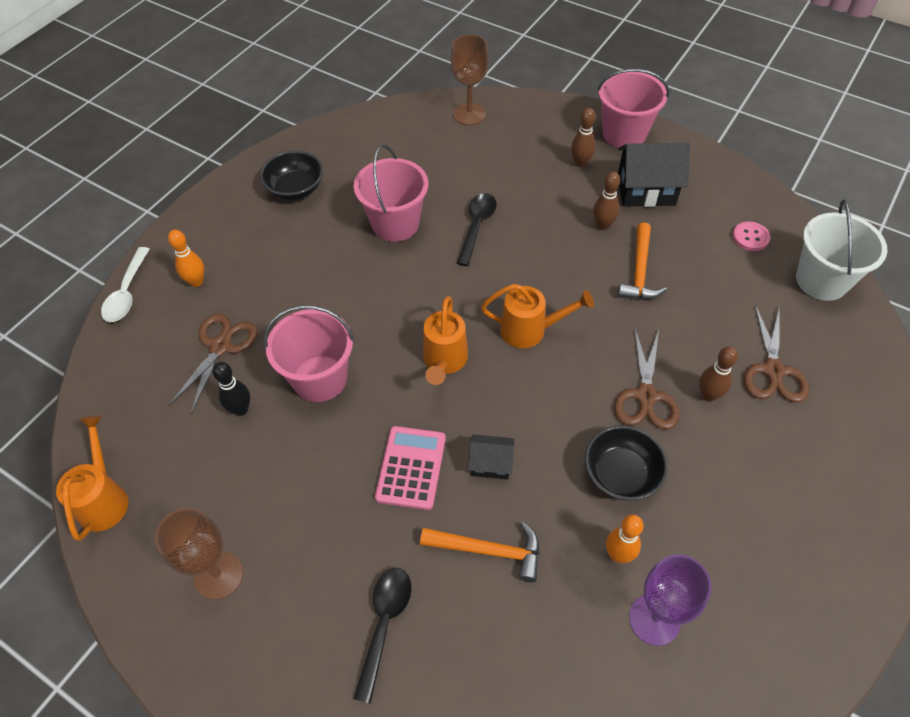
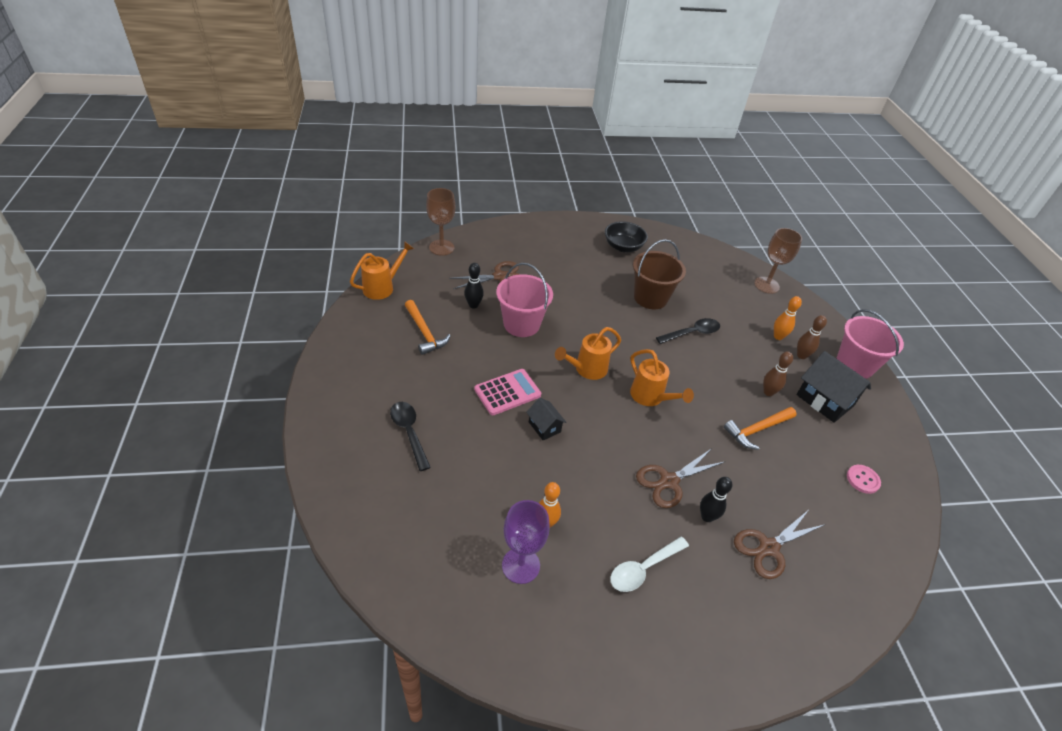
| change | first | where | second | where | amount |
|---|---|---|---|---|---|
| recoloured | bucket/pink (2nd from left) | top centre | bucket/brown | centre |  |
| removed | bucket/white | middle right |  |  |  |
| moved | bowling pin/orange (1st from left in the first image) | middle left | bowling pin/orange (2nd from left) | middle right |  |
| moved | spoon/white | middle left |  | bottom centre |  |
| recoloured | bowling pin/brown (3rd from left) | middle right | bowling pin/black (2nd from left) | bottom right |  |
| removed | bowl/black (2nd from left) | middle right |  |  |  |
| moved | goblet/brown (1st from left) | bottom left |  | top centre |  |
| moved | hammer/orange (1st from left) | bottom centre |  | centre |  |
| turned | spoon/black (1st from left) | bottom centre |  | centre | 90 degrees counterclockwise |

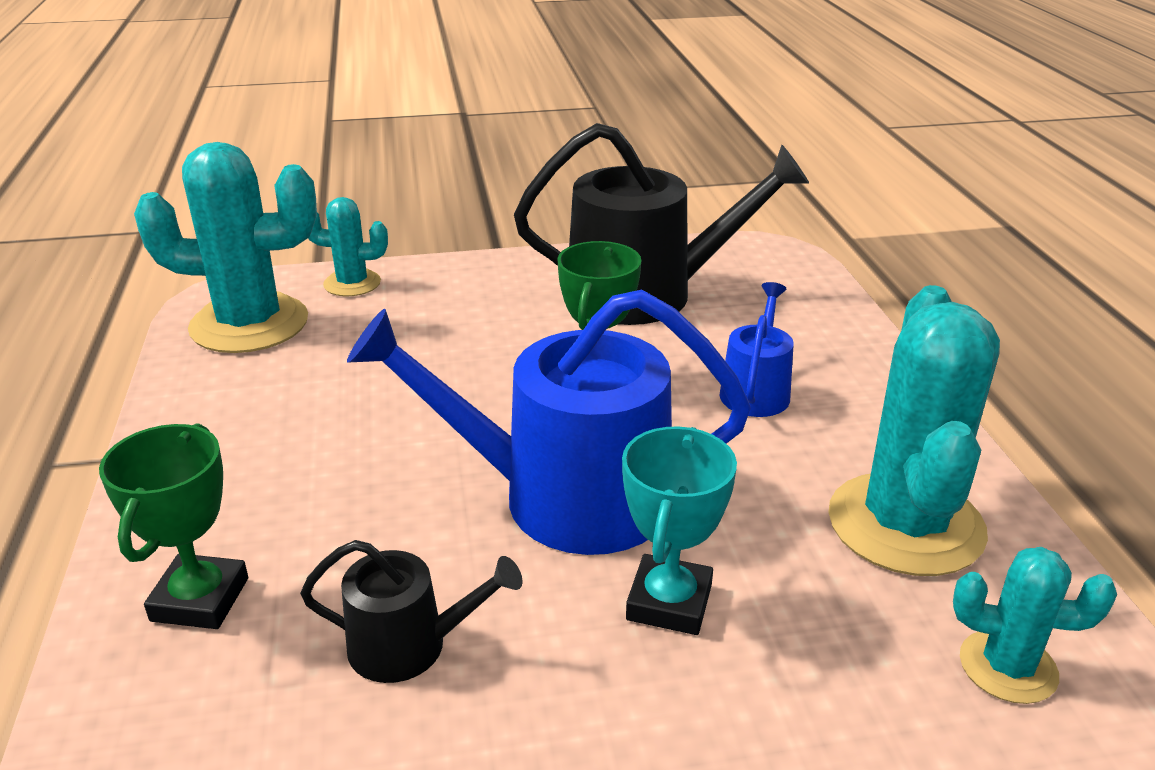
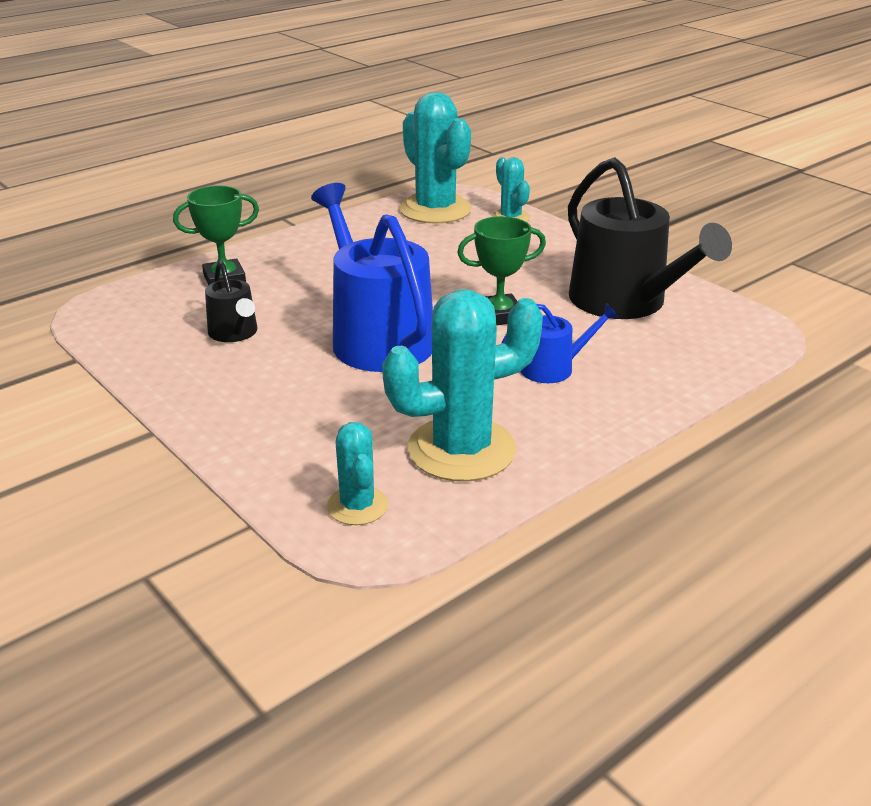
| change | first | where | second | where | amount |
|---|---|---|---|---|---|
| removed | trophy/turquoise | bottom centre |  |  |  |

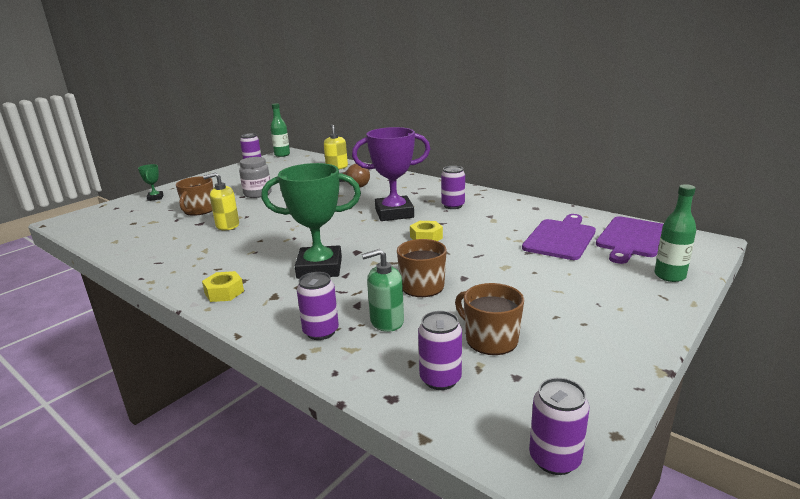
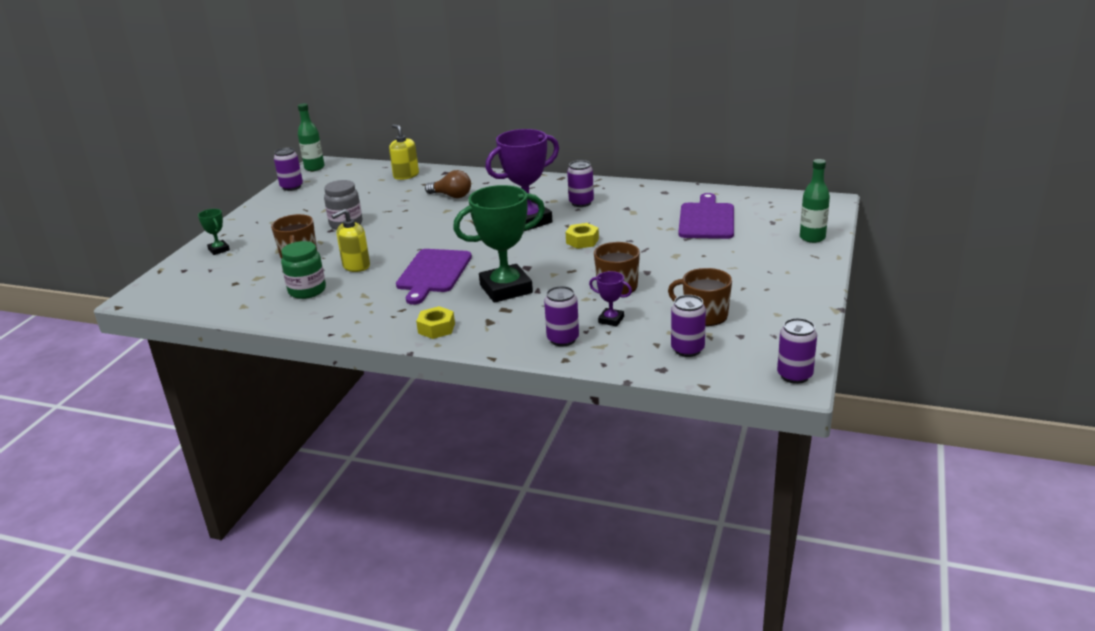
| change | first | where | second | where | amount |
|---|---|---|---|---|---|
| moved | cutting board/purple (2nd from left in the first image) | middle right | cutting board/purple (1st from left) | centre |  |
| replaced | soap dispenser/green | centre | trophy/purple (2nd from left) | centre |  |
| added |  |  | jar/green | middle left |  |

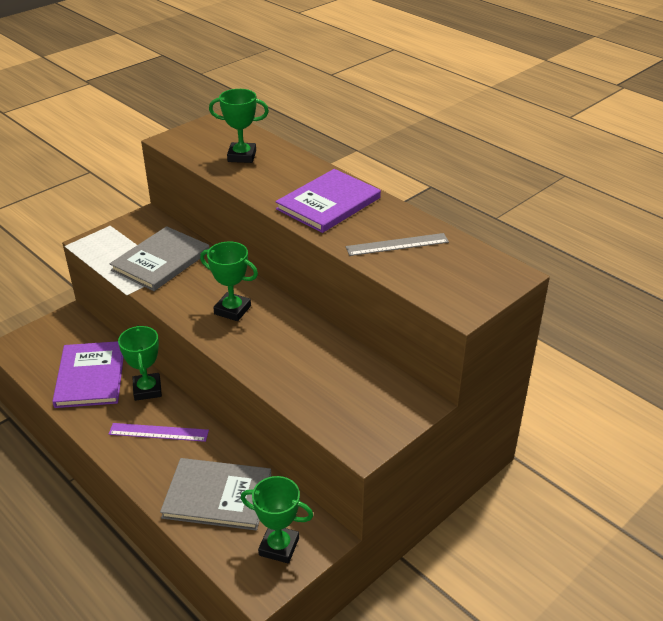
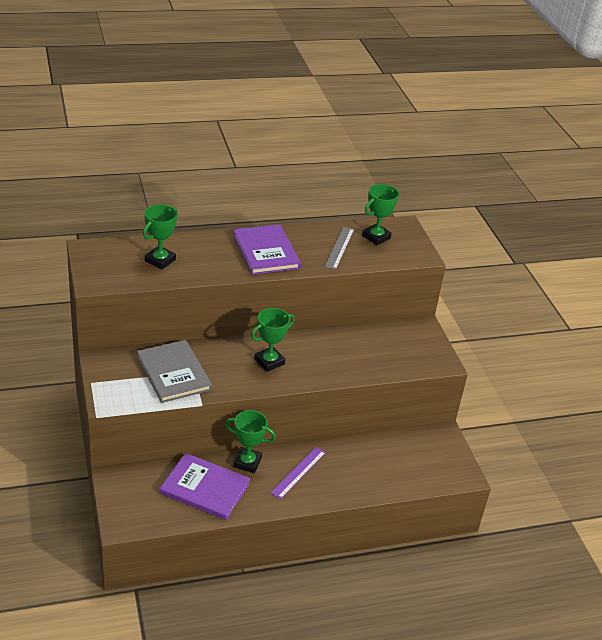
| change | first | where | second | where | amount |
|---|---|---|---|---|---|
| removed | book/grey (2nd from left) | bottom left |  |  |  |
| moved | trophy/green (4th from left) | bottom centre |  | centre |  |

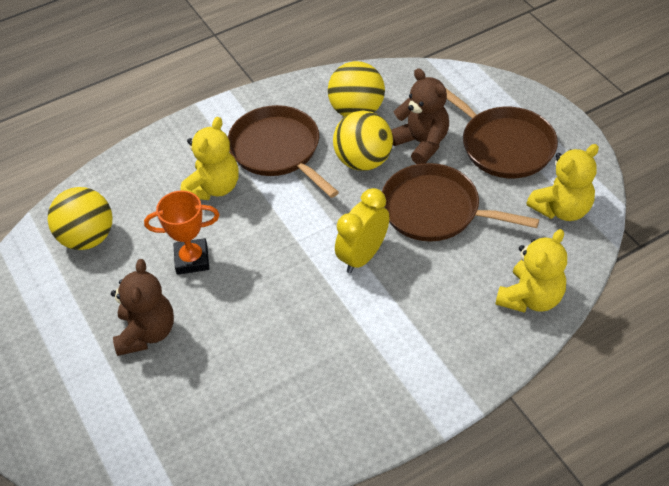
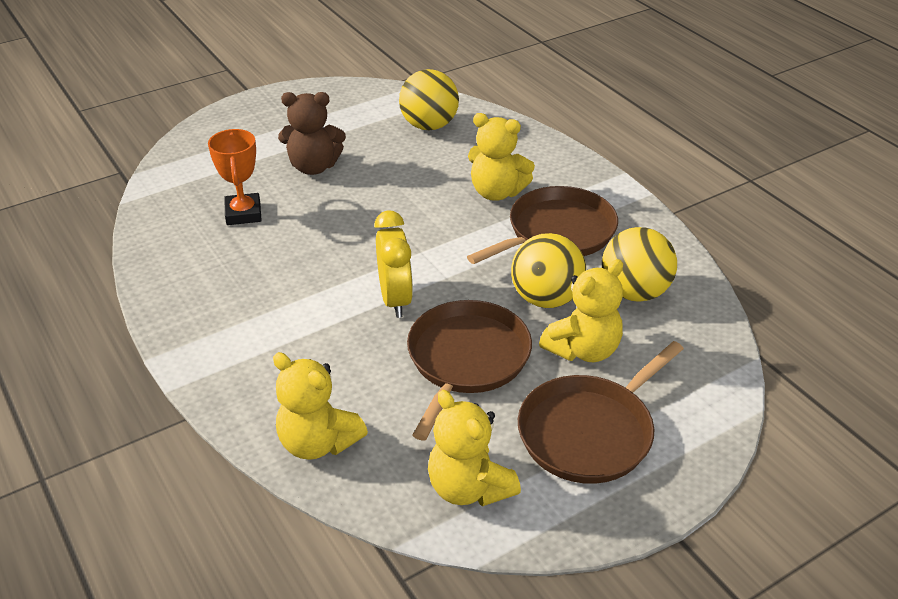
| change | first | where | second | where | amount |
|---|---|---|---|---|---|
| recoloured | teddy bear/brown (2nd from left) | top centre | teddy bear/yellow (4th from left) | centre |  |
| turned | clock/yellow | centre |  | centre | 45 degrees clockwise |
| moved | trophy/orange | middle left |  | top left |  |

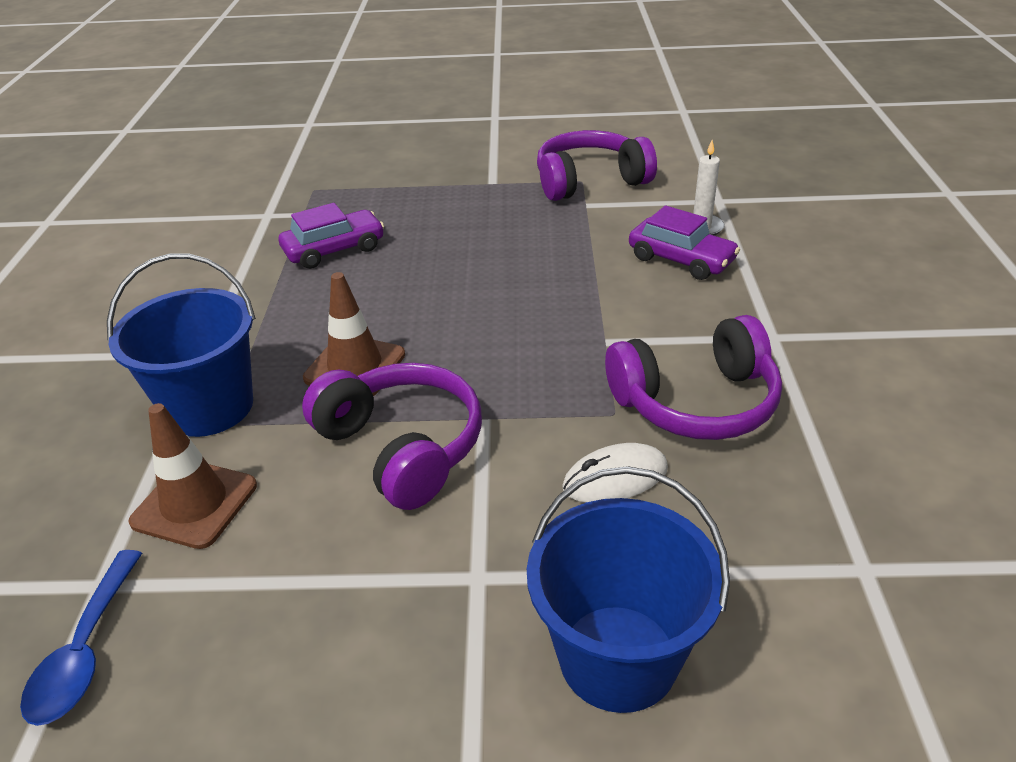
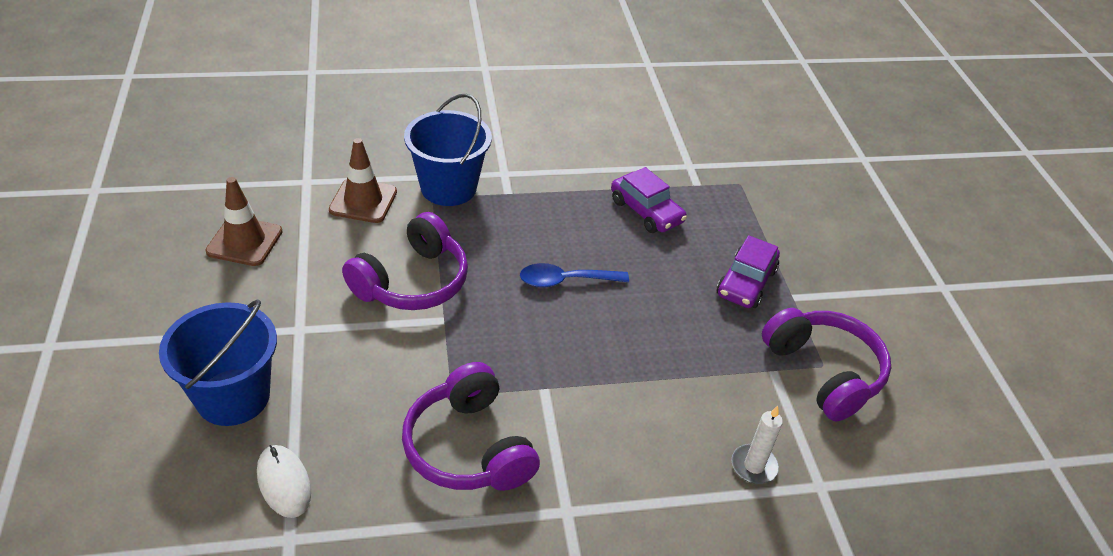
| change | first | where | second | where | amount |
|---|---|---|---|---|---|
| moved | car/purple (2nd from left) | top right |  | middle right |  |
| moved | traffic cone/brown (2nd from left in the first image) | centre | traffic cone/brown (1st from left) | middle left |  |
| moved | mouse/white | centre |  | bottom left |  |
| moved | spoon/blue | bottom left |  | centre |  |

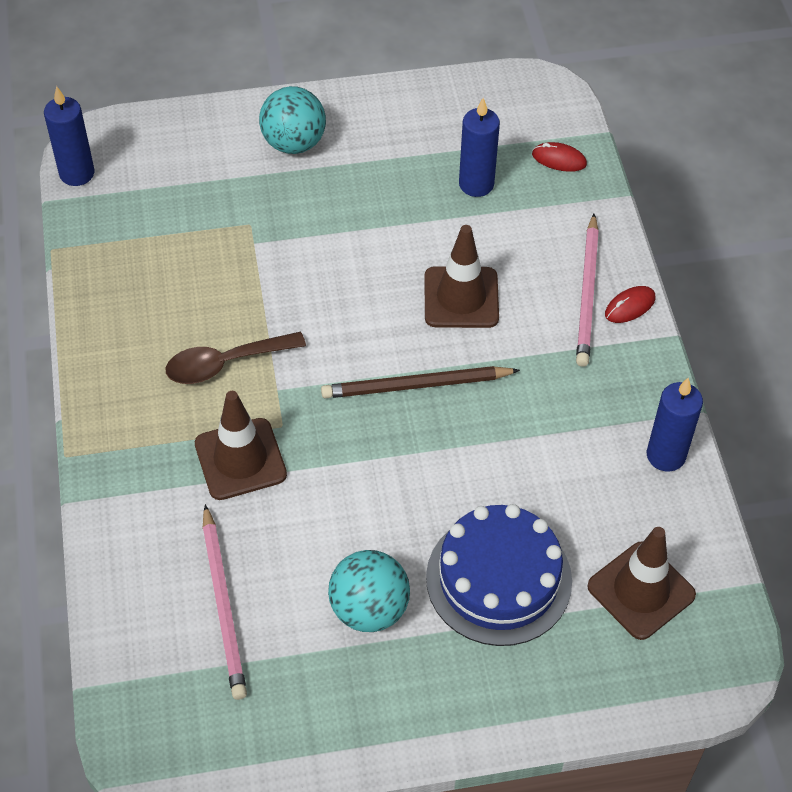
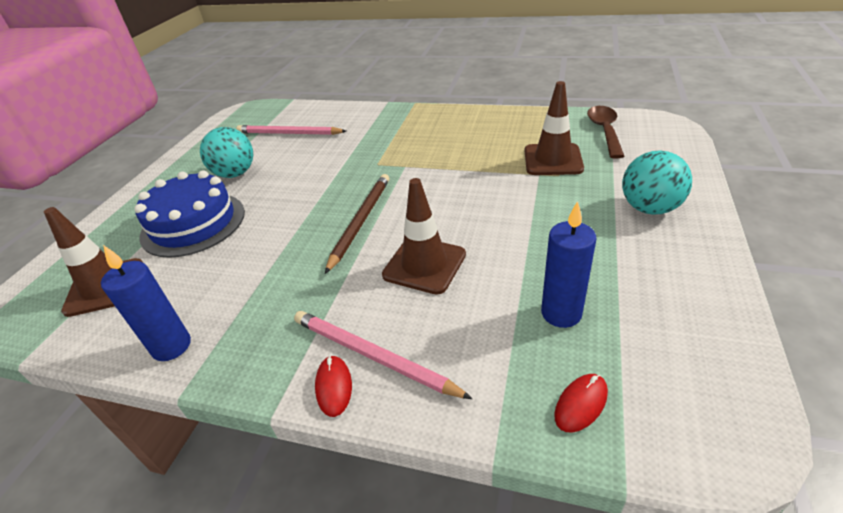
| change | first | where | second | where | amount |
|---|---|---|---|---|---|
| removed | candle/blue (1st from left) | top left |  |  |  |
| moved | spoon/brown | middle left |  | top right |  |
| moved | traffic cone/brown (1st from left in the first image) | middle left | traffic cone/brown (3rd from left) | top centre |  |

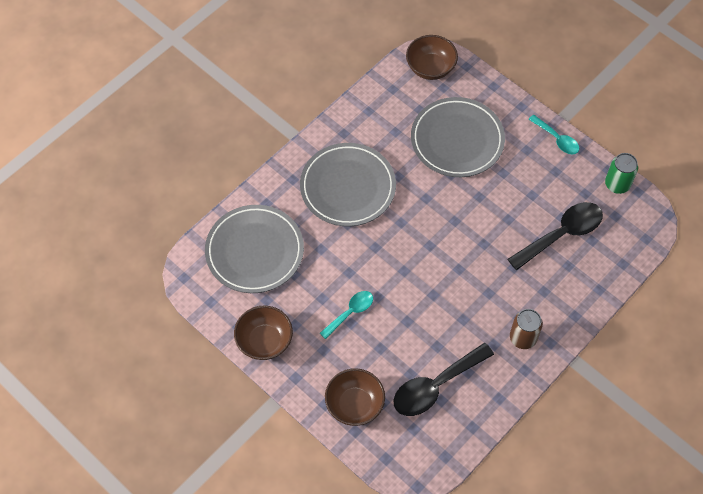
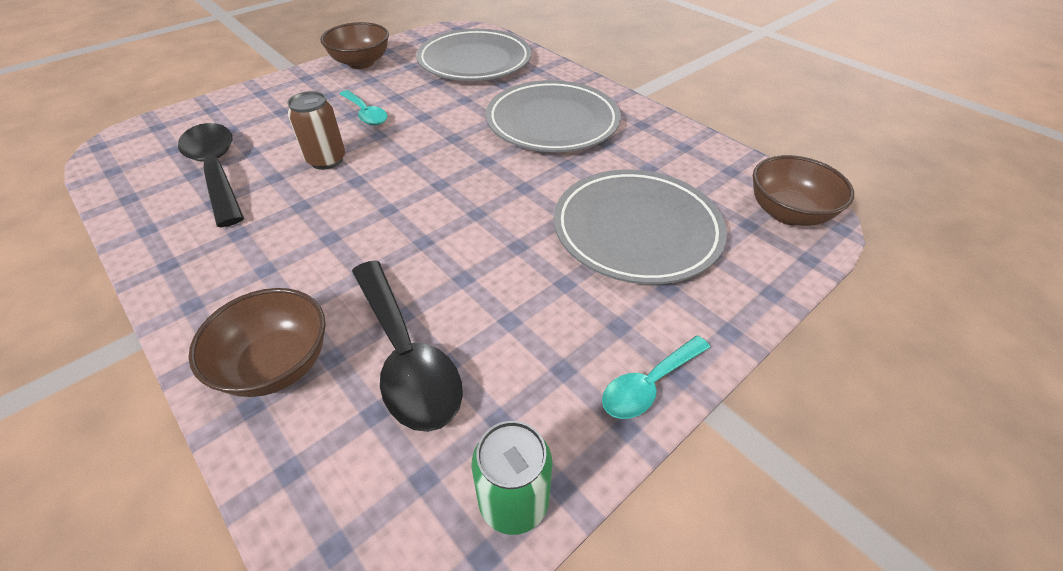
| change | first | where | second | where | amount |
|---|---|---|---|---|---|
| moved | can/brown | middle right |  | top left |  |
| moved | bowl/brown (2nd from left in the first image) | bottom centre | bowl/brown (1st from left) | middle left |  |

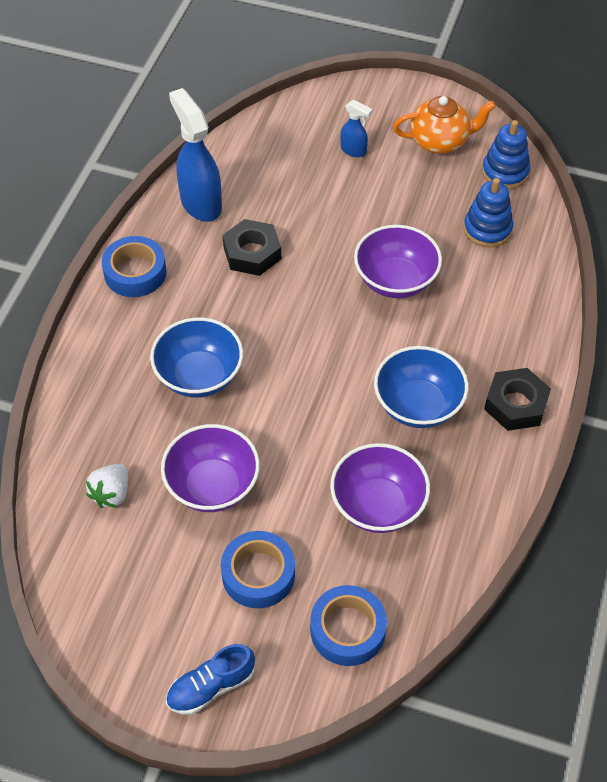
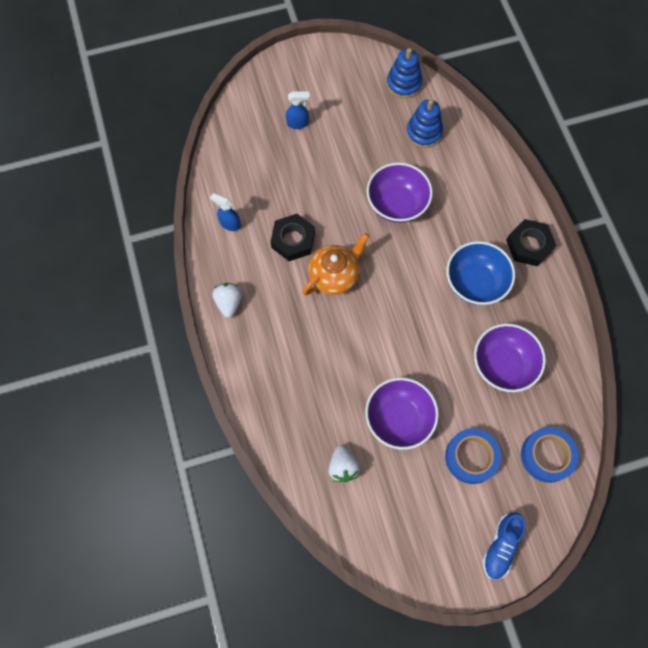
| change | first | where | second | where | amount |
|---|---|---|---|---|---|
| resized | spray bottle/blue (1st from left) | top left |  | top centre | x0.51 |
| moved | teapot/orange | top right |  | centre |  |
| replaced | tape/blue (1st from left) | middle left | strawberry/white (1st from left) | centre |  |
| removed | bowl/blue (1st from left) | middle left |  |  |  |

